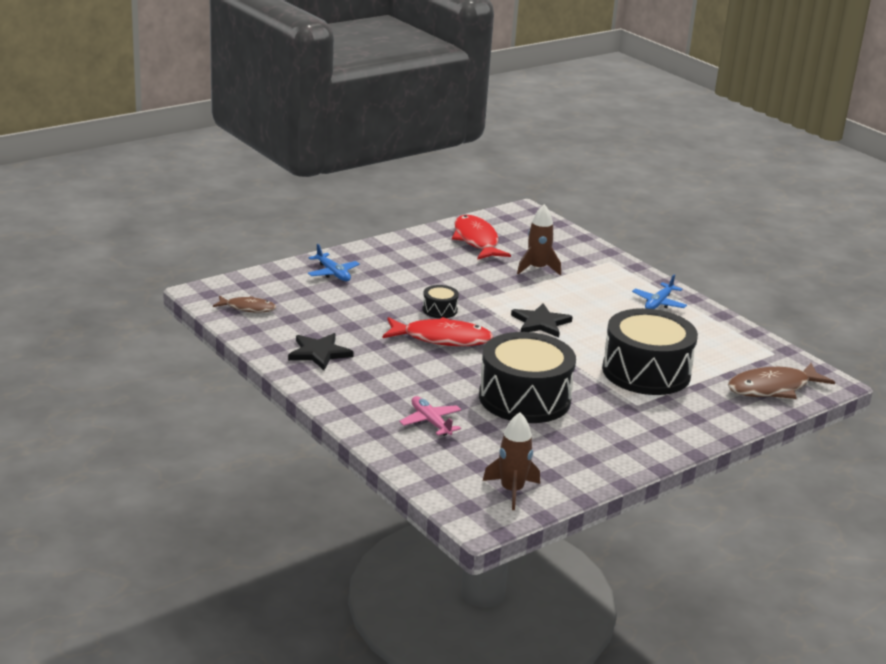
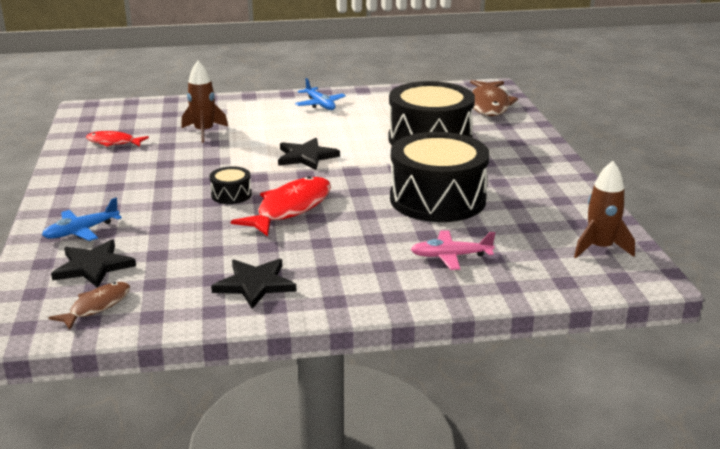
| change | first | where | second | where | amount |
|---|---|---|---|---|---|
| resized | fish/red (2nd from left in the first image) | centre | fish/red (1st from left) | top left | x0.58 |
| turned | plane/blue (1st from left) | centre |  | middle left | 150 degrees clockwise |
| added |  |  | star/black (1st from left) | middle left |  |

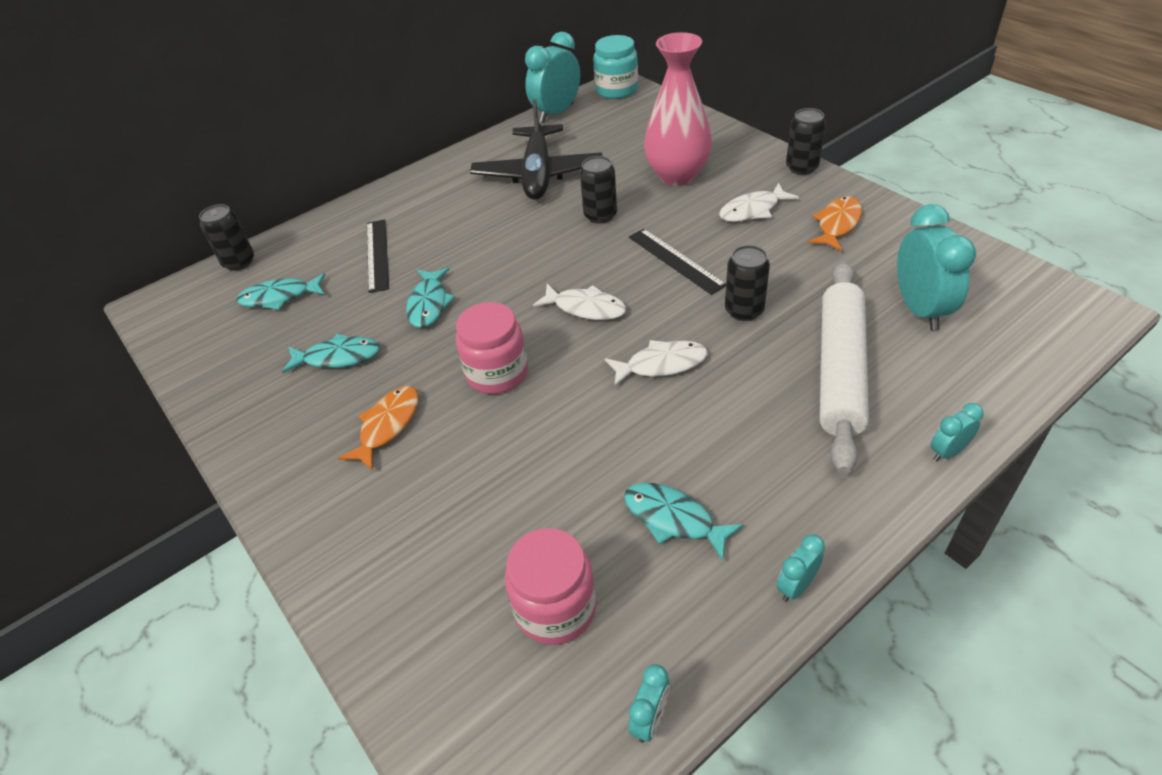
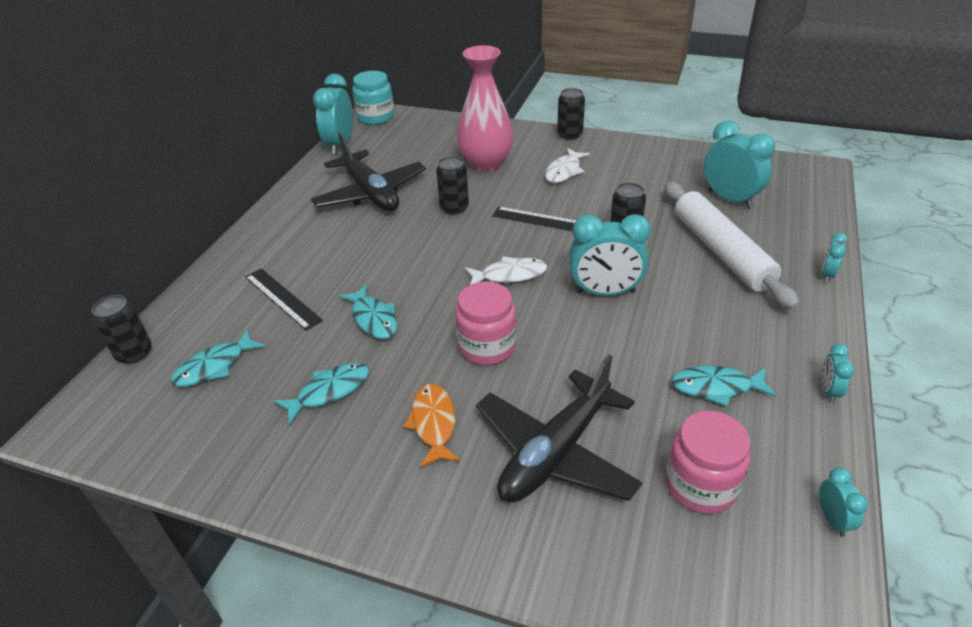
| change | first | where | second | where | amount |
|---|---|---|---|---|---|
| removed | fish/orange (2nd from left) | top right |  |  |  |
| replaced | fish/white (2nd from left) | centre | clock/turquoise (2nd from left) | centre |  |
| added |  |  | plane/black (2nd from left) | bottom centre |  |

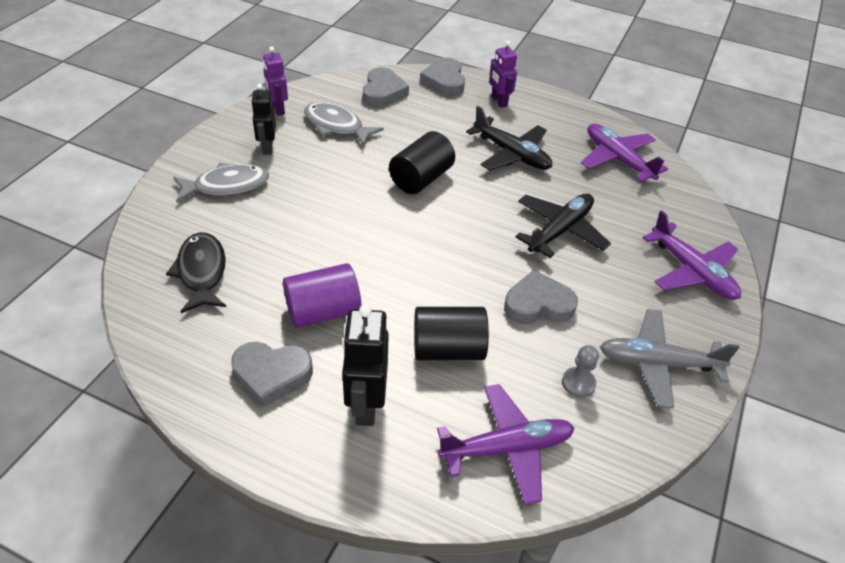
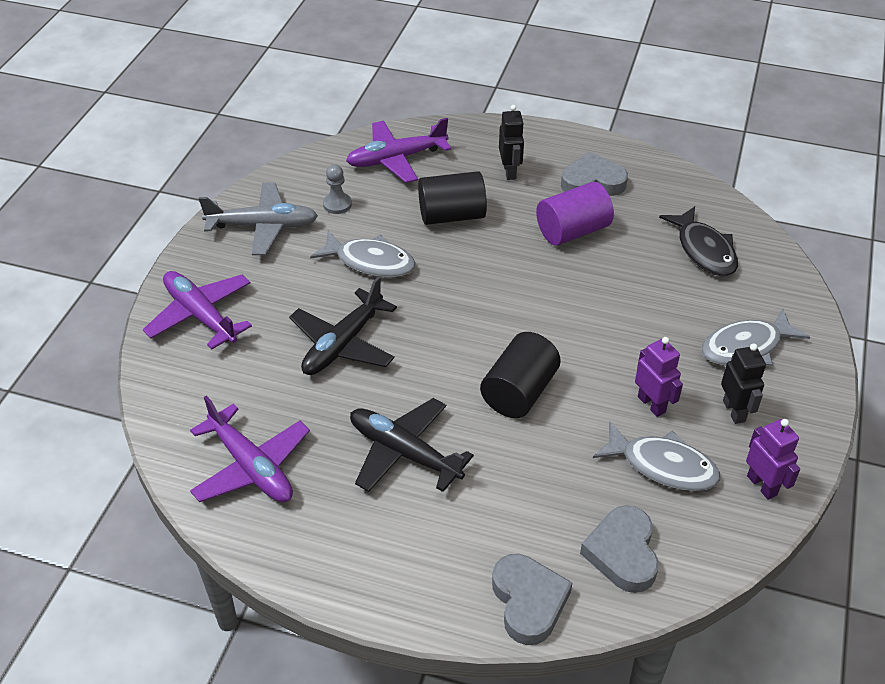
| change | first | where | second | where | amount |
|---|---|---|---|---|---|
| moved | robot/purple (2nd from left in the first image) | top centre | robot/purple (1st from left) | middle right |  |
| replaced | heart/grey (4th from left) | centre | fish/grey (1st from left) | centre |  |
| resized | robot/black (2nd from left in the first image) | centre | robot/black (1st from left) | top centre | x0.66 |

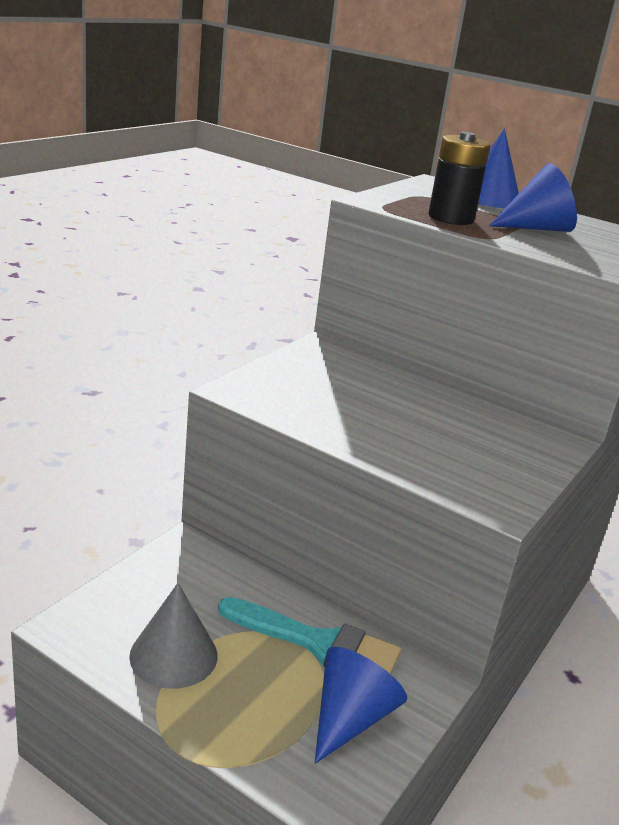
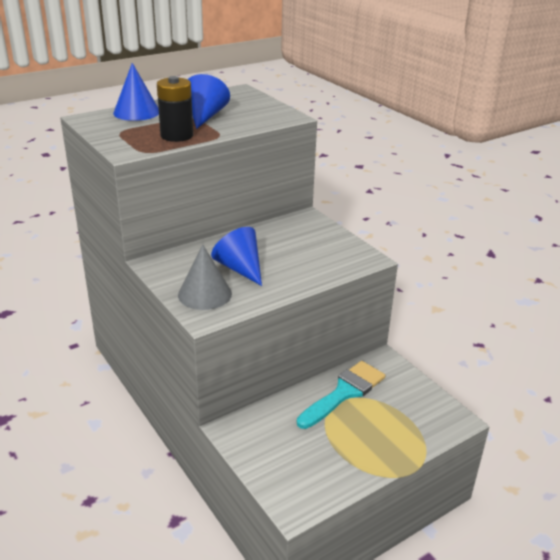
| change | first | where | second | where | amount |
|---|---|---|---|---|---|
| moved | cone/grey | bottom left |  | centre |  |
| moved | cone/blue (1st from left in the first image) | bottom centre | cone/blue (3rd from left) | centre |  |

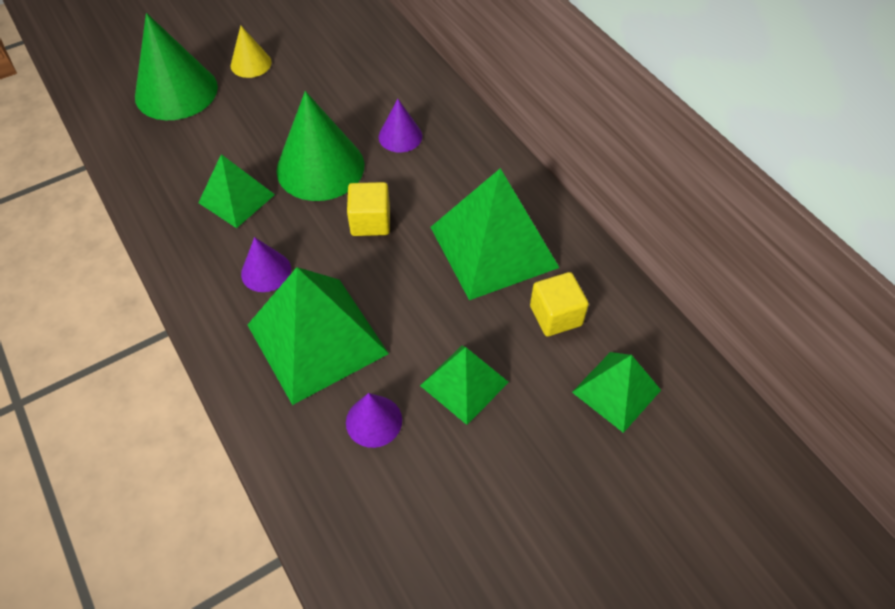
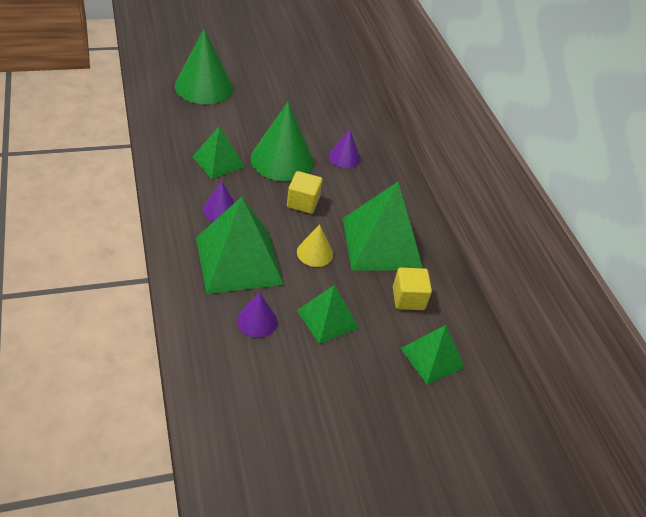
| change | first | where | second | where | amount |
|---|---|---|---|---|---|
| moved | cone/yellow | top left |  | centre |  |

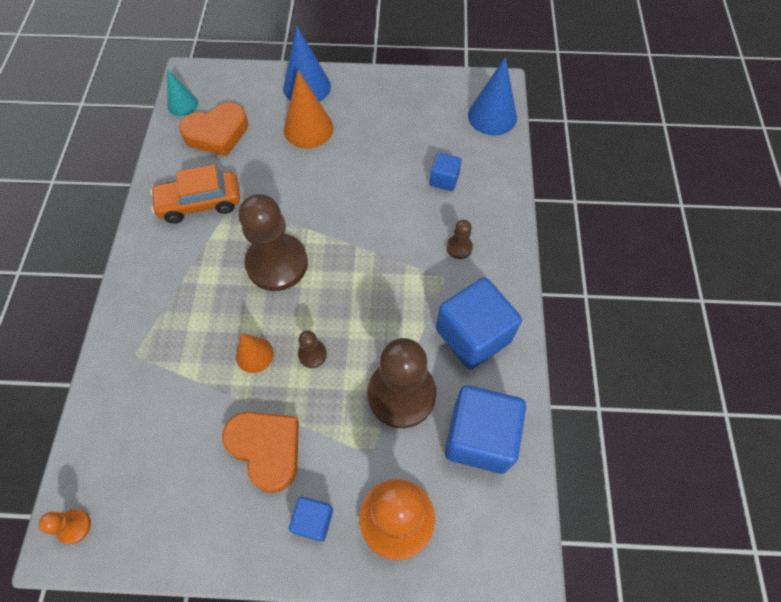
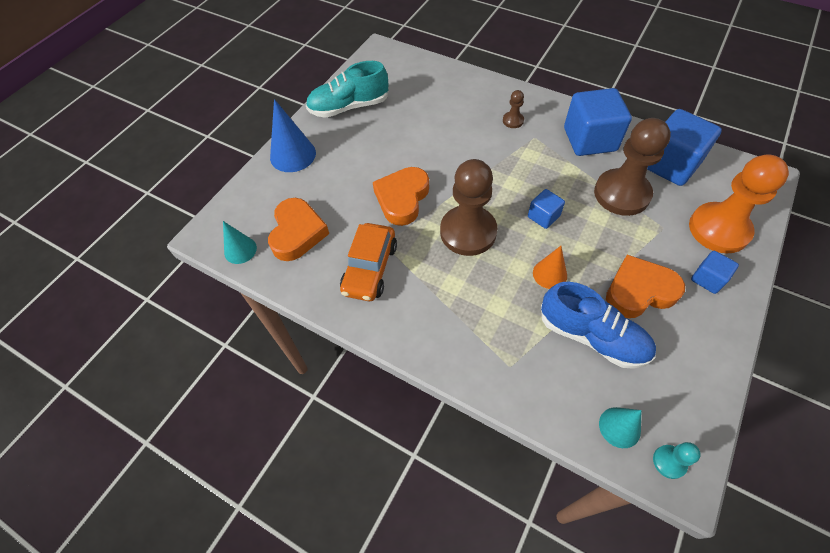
| change | first | where | second | where | amount |
|---|---|---|---|---|---|
| removed | cone/blue (2nd from left) | top centre |  |  |  |
| removed | cone/orange (2nd from left) | top centre |  |  |  |
| moved | cube/blue (2nd from left in the first image) | top centre | cube/blue (1st from left) | centre |  |
| removed | pawn/brown (2nd from left) | centre |  |  |  |
| recoloured | pawn/orange (1st from left) | bottom left | pawn/turquoise | bottom right |  |
| added |  |  | shoe/turquoise | top centre |  |
| added |  |  | heart/orange (2nd from left) | centre |  |
| added |  |  | shoe/blue | middle right |  |
| added |  |  | cone/turquoise (2nd from left) | bottom right |  |

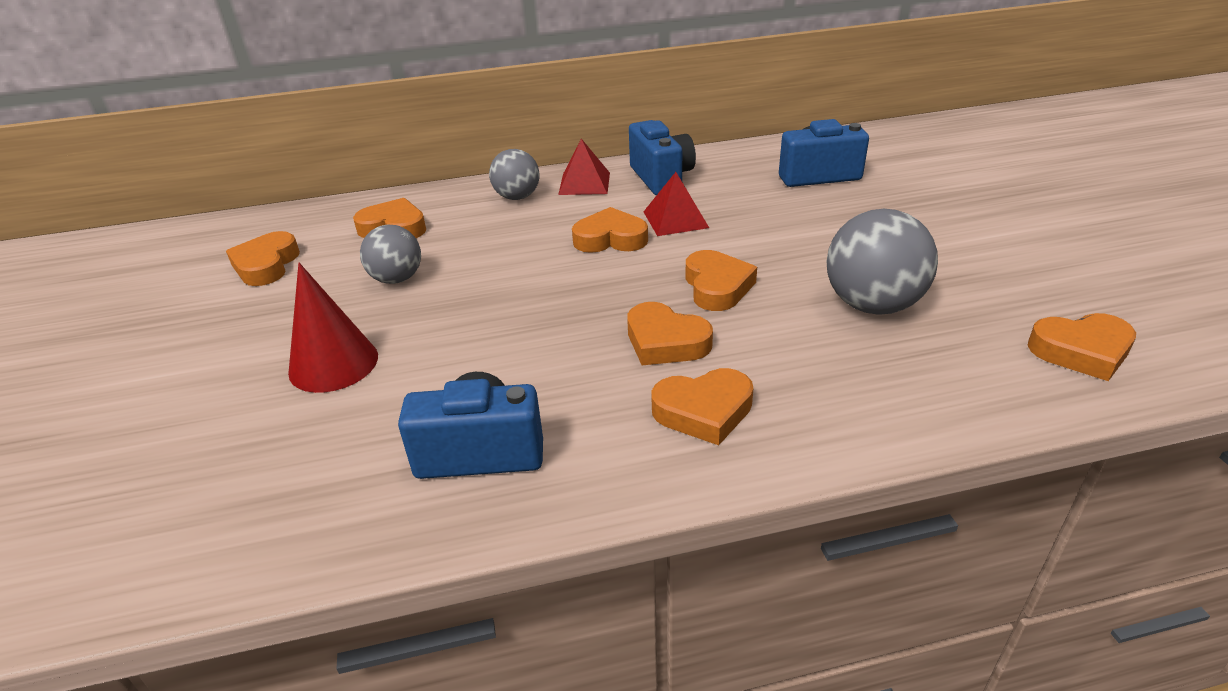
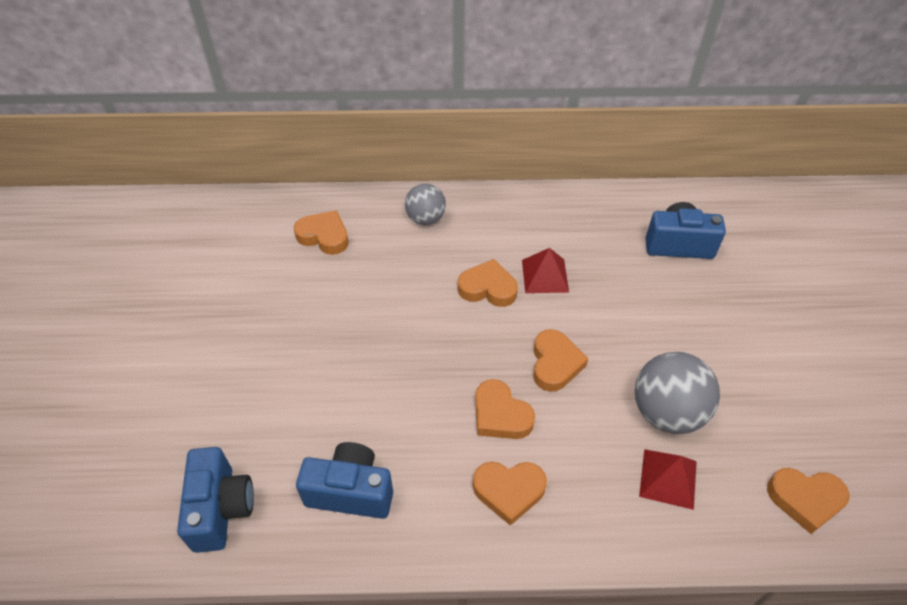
| change | first | where | second | where | amount |
|---|---|---|---|---|---|
| moved | camera/blue (2nd from left in the first image) | top centre | camera/blue (1st from left) | bottom left |  |
| moved | pyramid/red (1st from left in the first image) | top centre | pyramid/red (2nd from left) | bottom right |  |
| removed | ball/grey (1st from left) | middle left |  |  |  |
| removed | heart/orange (1st from left) | middle left |  |  |  |
| removed | cone/red | middle left |  |  |  |

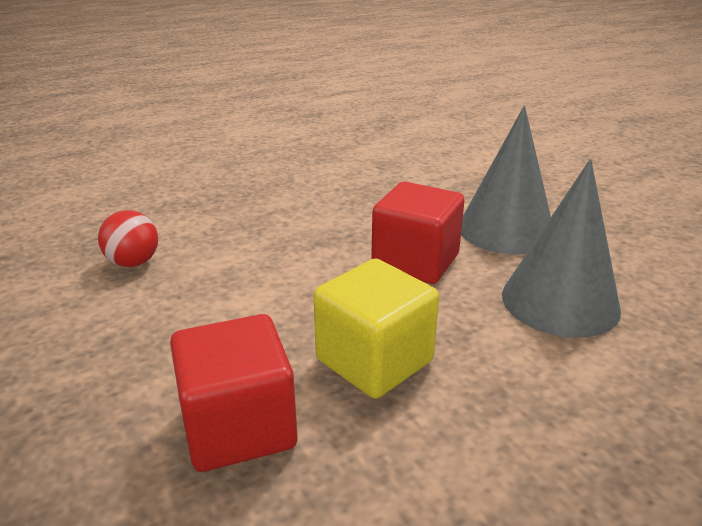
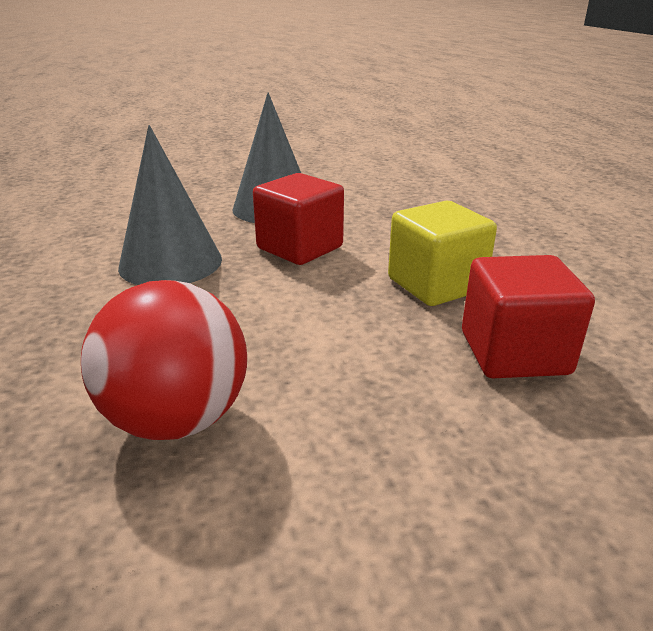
| change | first | where | second | where | amount |
|---|---|---|---|---|---|
| moved | cone/grey (2nd from left in the first image) | middle right | cone/grey (1st from left) | top left |  |
| resized | ball/red | middle left |  | middle left | x1.79 |

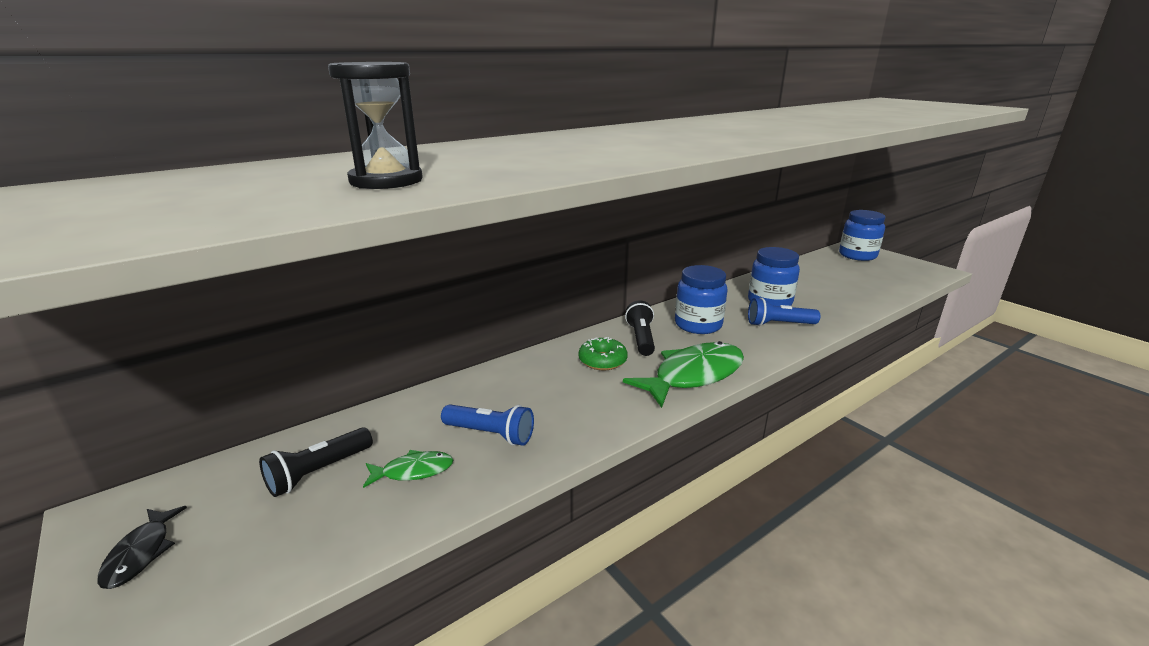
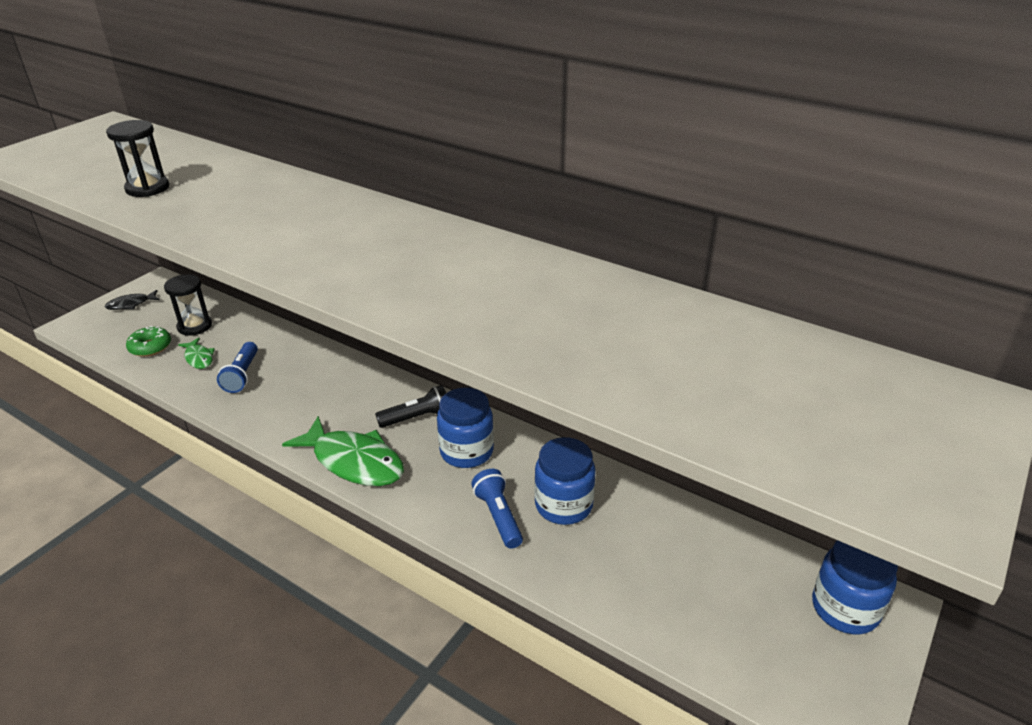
| change | first | where | second | where | amount |
|---|---|---|---|---|---|
| moved | donut/green | centre |  | middle left |  |
| replaced | flashlight/black (1st from left) | bottom left | hourglass/black (2nd from left) | middle left |  |

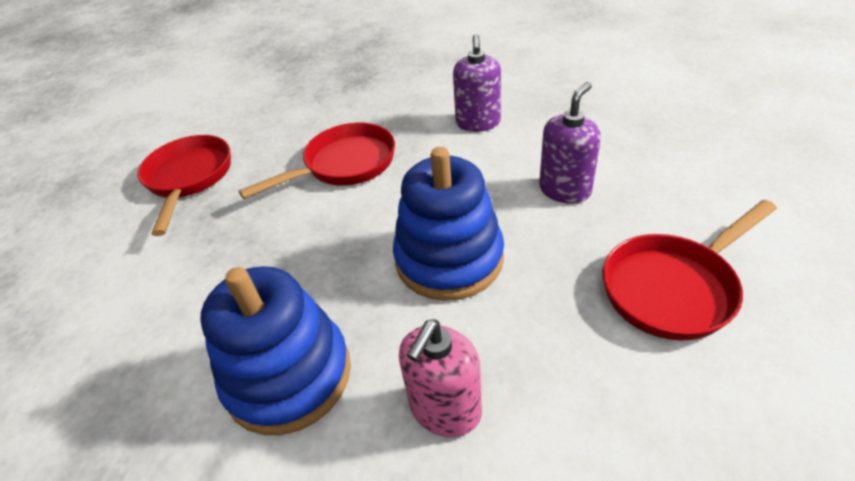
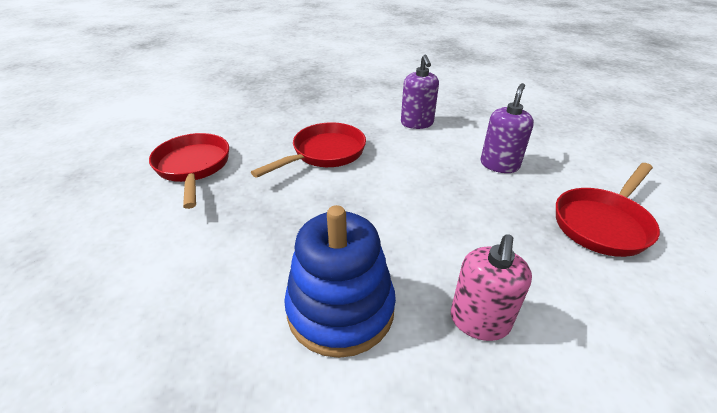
| change | first | where | second | where | amount |
|---|---|---|---|---|---|
| removed | stacking toy/blue (2nd from left) | centre |  |  |  |

